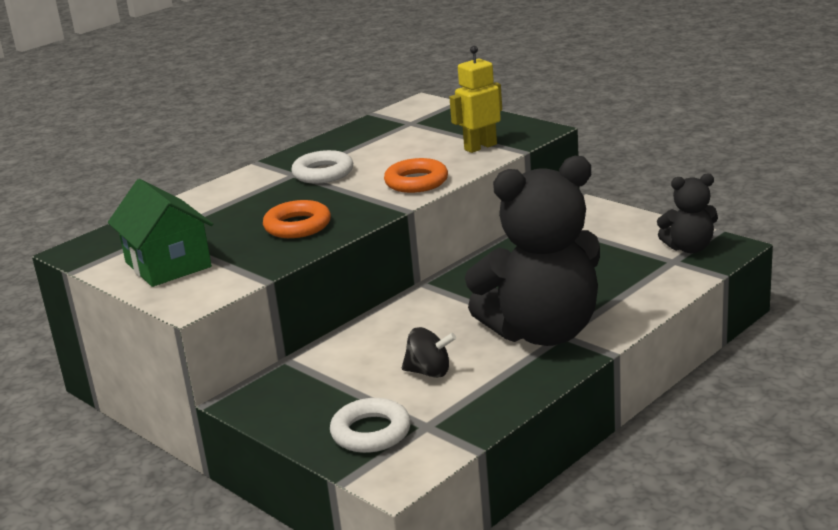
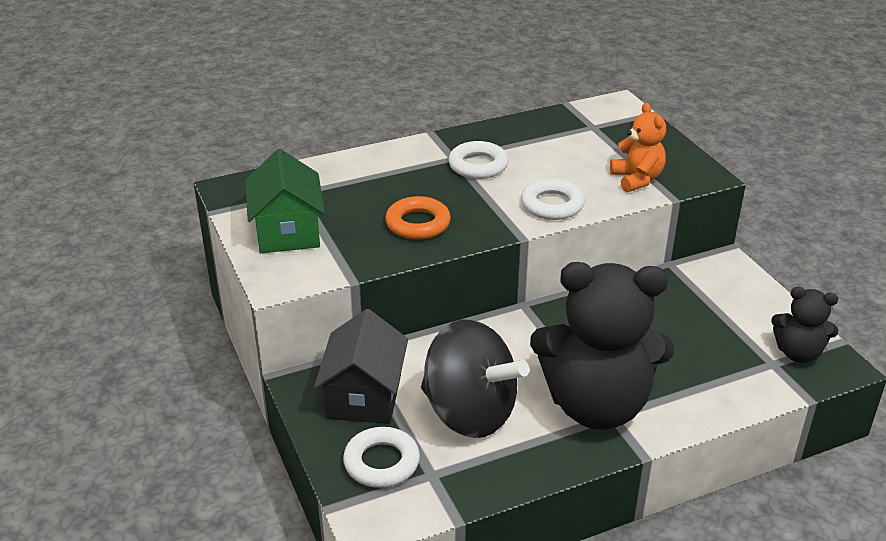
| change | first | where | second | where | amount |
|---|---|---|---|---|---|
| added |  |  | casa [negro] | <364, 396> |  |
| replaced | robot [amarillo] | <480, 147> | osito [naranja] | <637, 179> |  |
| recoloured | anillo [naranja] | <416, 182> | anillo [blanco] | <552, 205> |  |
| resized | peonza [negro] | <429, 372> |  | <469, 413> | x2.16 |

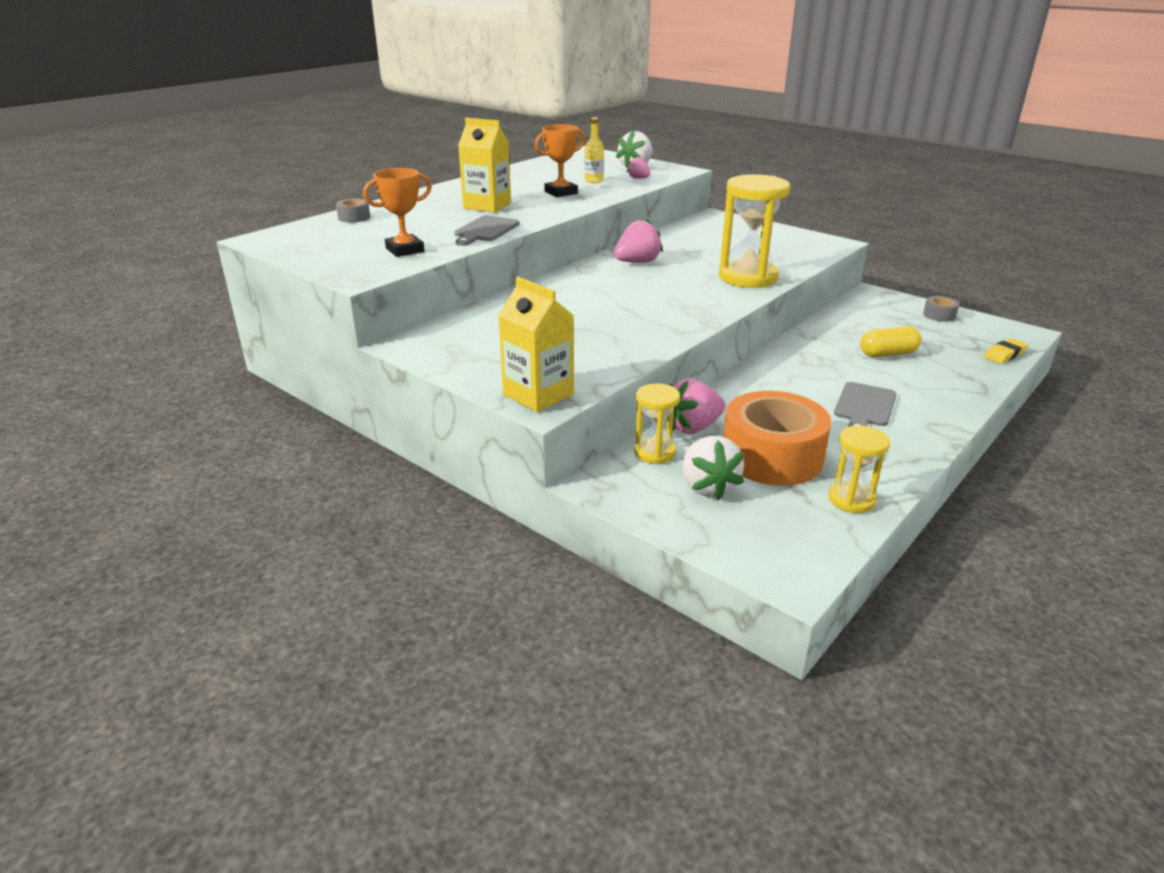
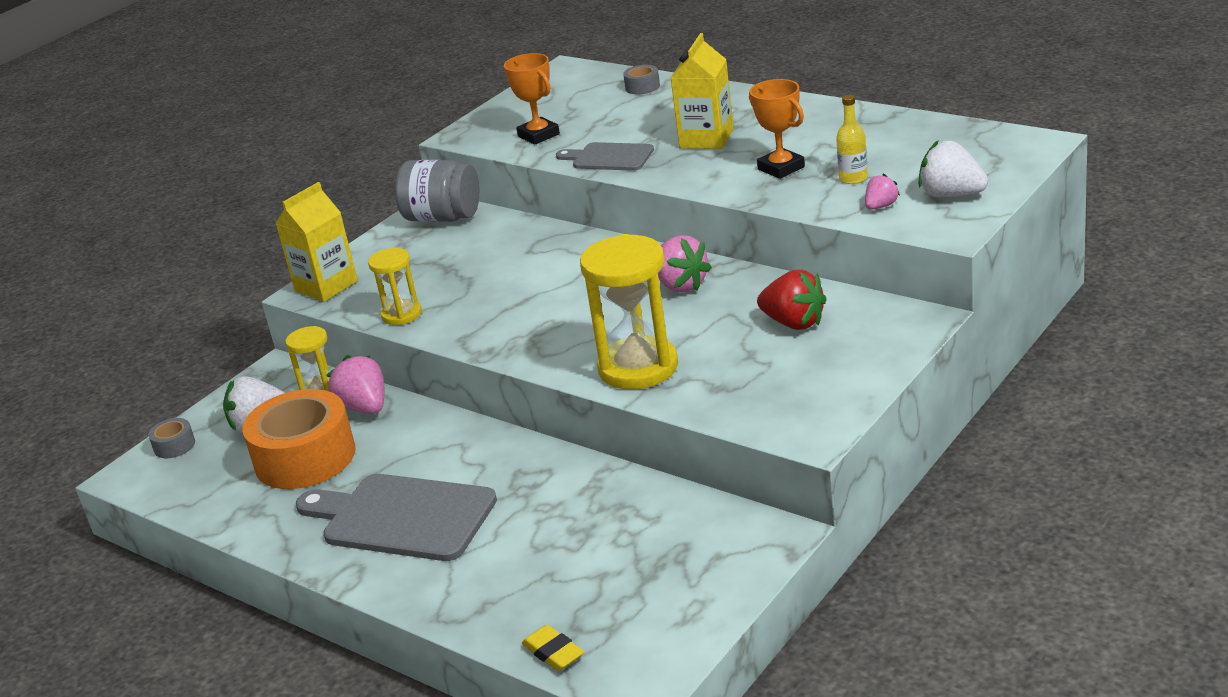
| change | first | where | second | where | amount |
|---|---|---|---|---|---|
| removed | cápsula [amarillo] | <887, 354> |  |  |  |
| added |  |  | tarro [gris] | <443, 217> |  |
| added |  |  | fresa [rojo] | <794, 323> |  |
| moved | reloj de arena [amarillo] | <851, 499> |  | <401, 314> |  |
| moved | cinta adhesiva [gris] | <939, 315> |  | <174, 446> |  |
| resized | tabla de cortar [gris] | <864, 407> |  | <402, 517> | x1.74 |

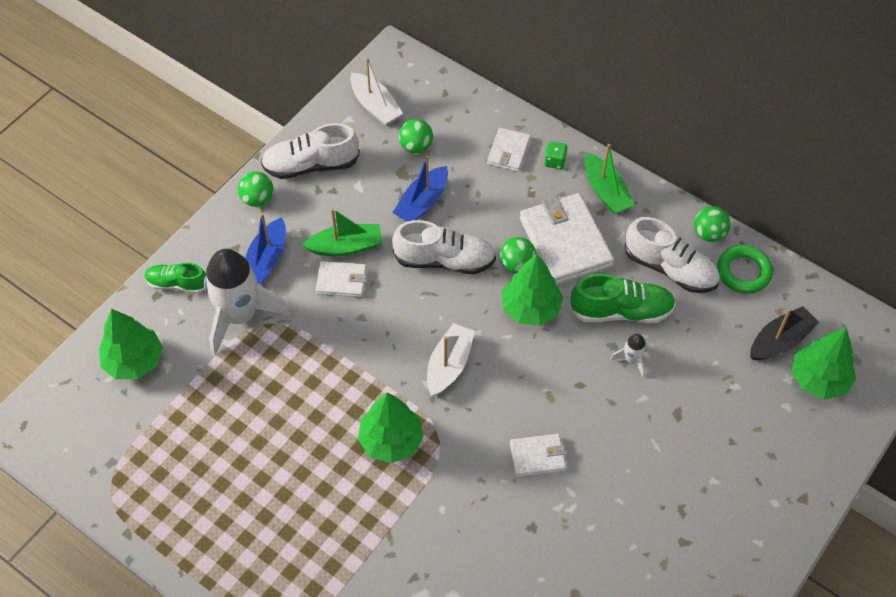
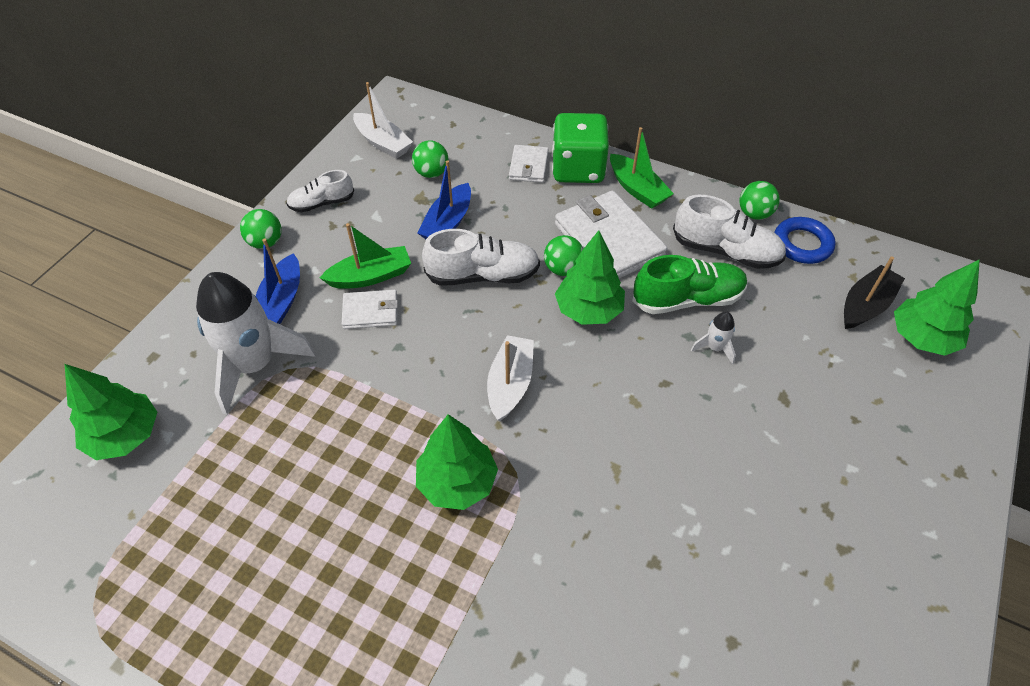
| change | first | where | second | where | amount |
|---|---|---|---|---|---|
| removed | zapato [verde] | <177, 284> |  |  |  |
| removed | cartera [blanco] | <537, 457> |  |  |  |
| recoloured | anillo [verde] | <743, 272> | anillo [azul] | <802, 244> |  |
| resized | zapato [blanco] | <311, 165> |  | <322, 203> | x0.63 |
| resized | dado [verde] | <555, 161> |  | <578, 169> | x2.44 |

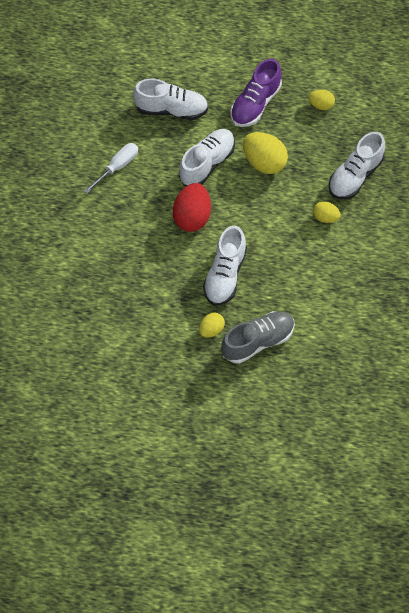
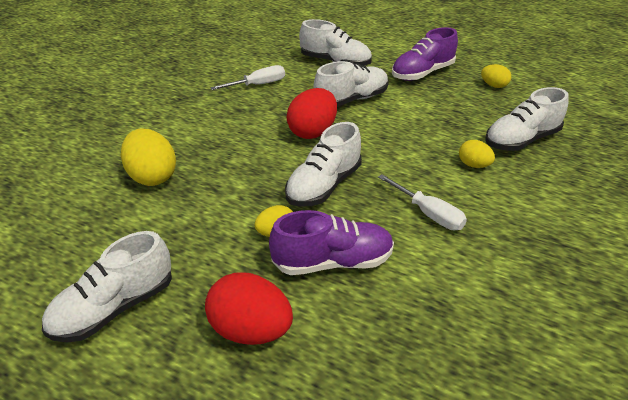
| change | first | where | second | where | amount |
|---|---|---|---|---|---|
| added |  |  | zapato [blanco] | <114, 308> |  |
| added |  |  | huevo [rojo] | <251, 330> |  |
| added |  |  | destornillador [blanco] | <429, 214> |  |
| moved | huevo [amarillo] | <264, 162> |  | <152, 176> |  |
| recoloured | zapato [gris] | <257, 341> | zapato [morado] | <332, 262> |  |

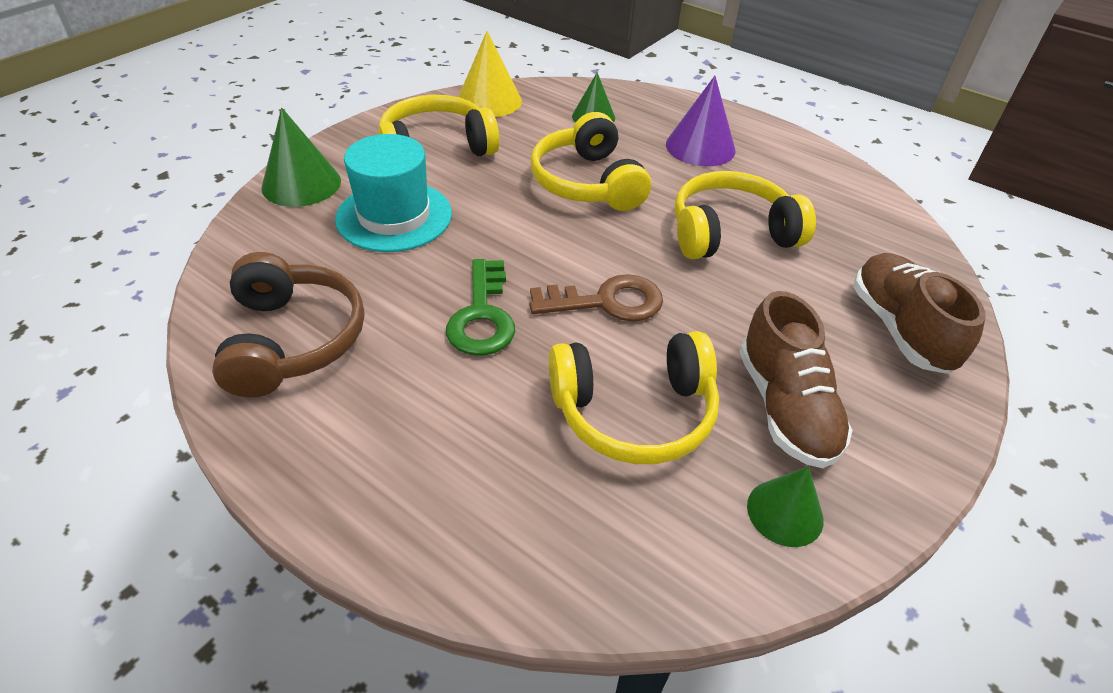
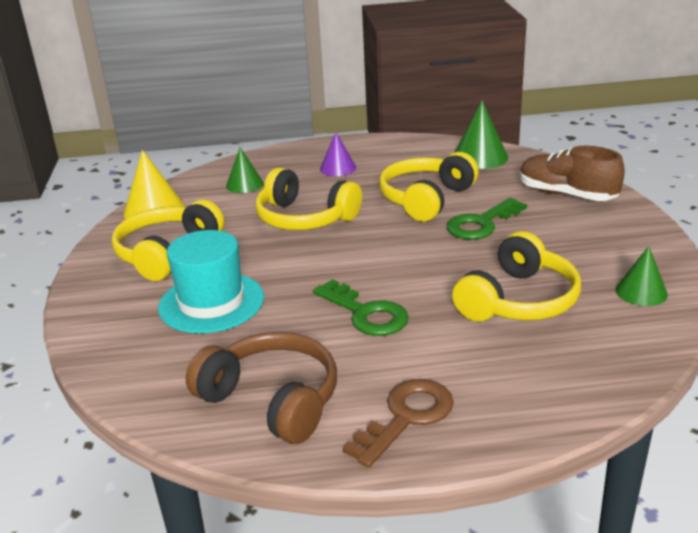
| change | first | where | second | where | amount |
|---|---|---|---|---|---|
| removed | zapato [marrón] | <785, 407> |  |  |  |
| added |  |  | llave [verde] | <481, 223> |  |
| moved | cono [verde] | <301, 184> |  | <480, 157> |  |
| moved | llave [marrón] | <607, 302> |  | <406, 417> |  |
| resized | cono [morado] | <700, 147> |  | <338, 168> | x0.65 |

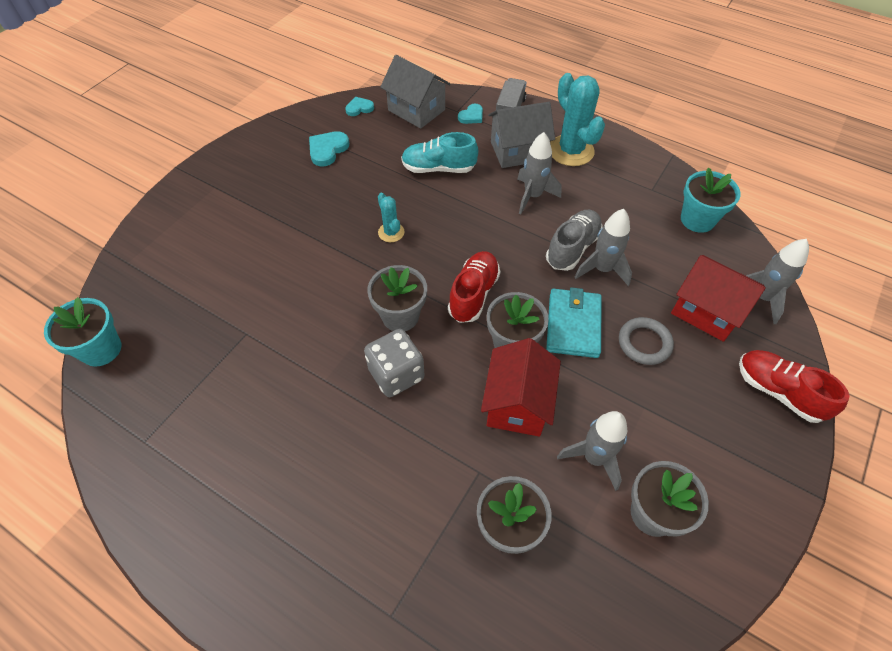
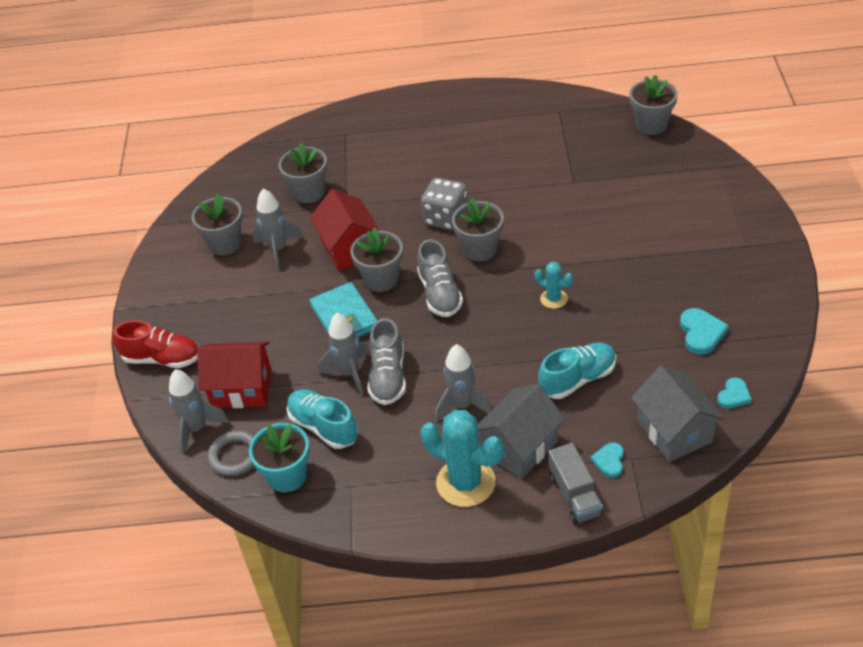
| change | first | where | second | where | amount |
|---|---|---|---|---|---|
| added |  |  | zapato [turquesa] | <323, 427> |  |
| moved | anillo [gris] | <644, 343> |  | <235, 456> |  |
| recoloured | maceta [turquesa] | <101, 349> | maceta [gris] | <651, 125> |  |
| recoloured | zapato [rojo] | <473, 294> | zapato [gris] | <440, 294> |  |
| turned | casa [gris] | <416, 110> |  | <674, 431> | 60 degrees clockwise |

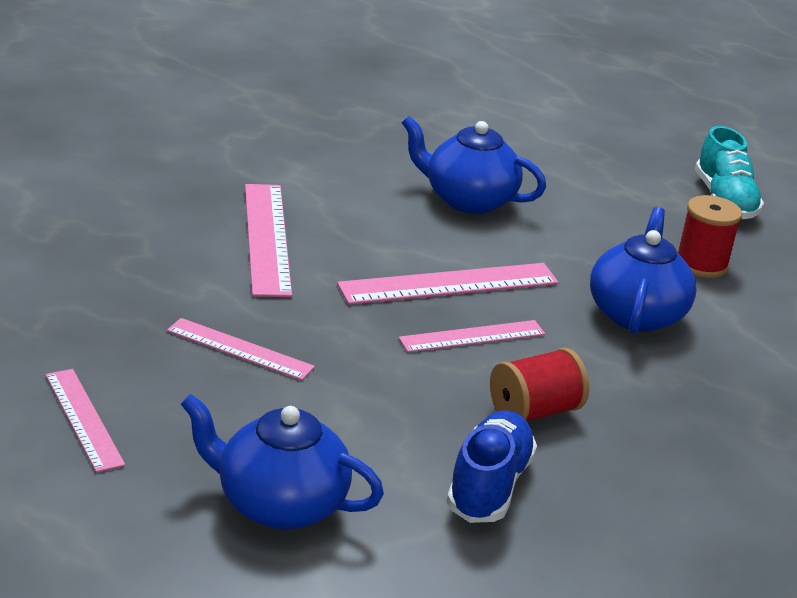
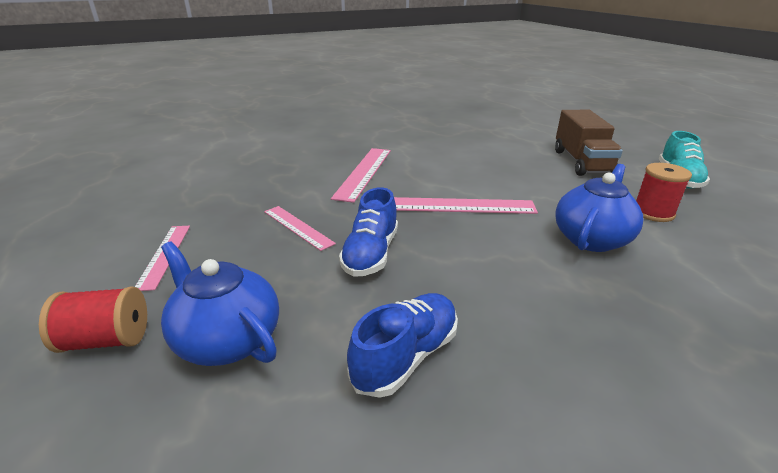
| change | first | where | second | where | amount |
|---|---|---|---|---|---|
| removed | regla [rosa] | <472, 336> |  |  |  |
| removed | tetera [azul] | <468, 200> |  |  |  |
| added |  |  | zapato [azul] | <371, 254> |  |
| added |  |  | camión [marrón] | <581, 162> |  |
| moved | carrete [rojo] | <534, 411> |  | <107, 340> |  |

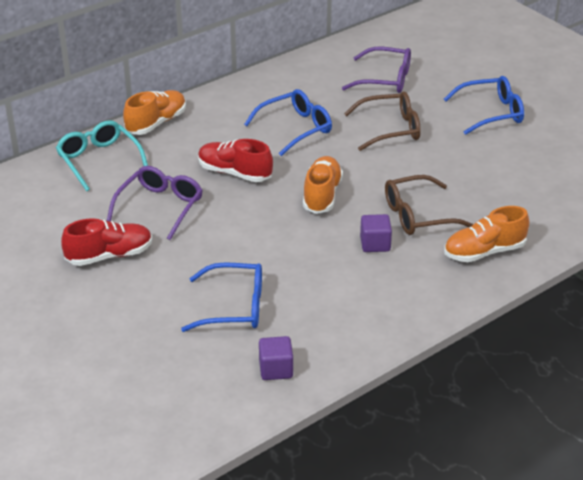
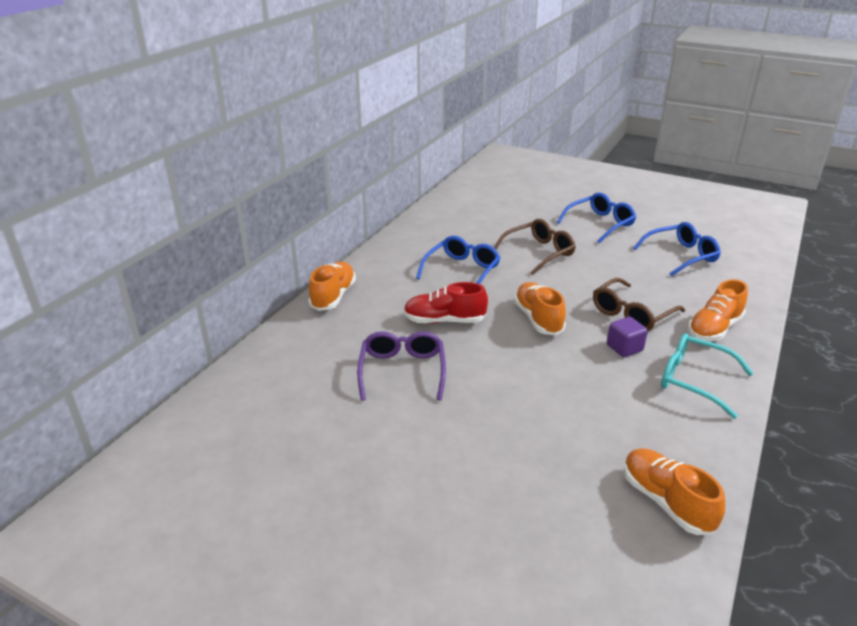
| change | first | where | second | where | amount |
|---|---|---|---|---|---|
| removed | zapato [rojo] | <109, 255> |  |  |  |
| removed | gafas [morado] | <385, 79> |  |  |  |
| moved | gafas [turquesa] | <99, 160> |  | <694, 380> |  |
| moved | gafas [azul] | <234, 307> |  | <681, 256> |  |
| replaced | cubo [morado] | <276, 369> | zapato [naranja] | <666, 502> |  |

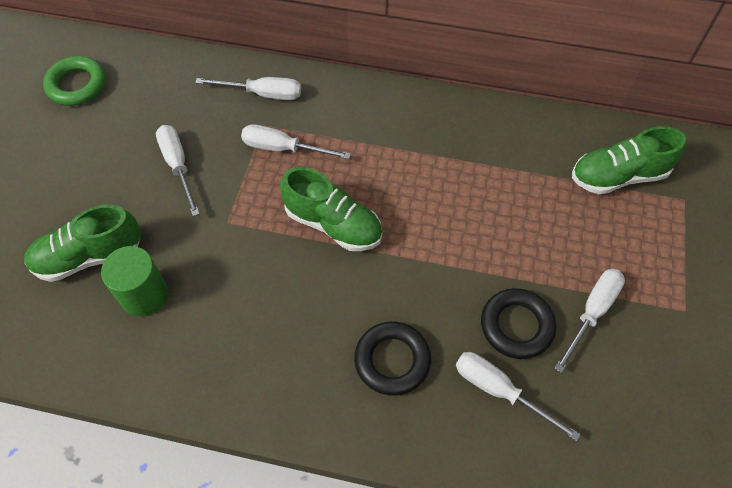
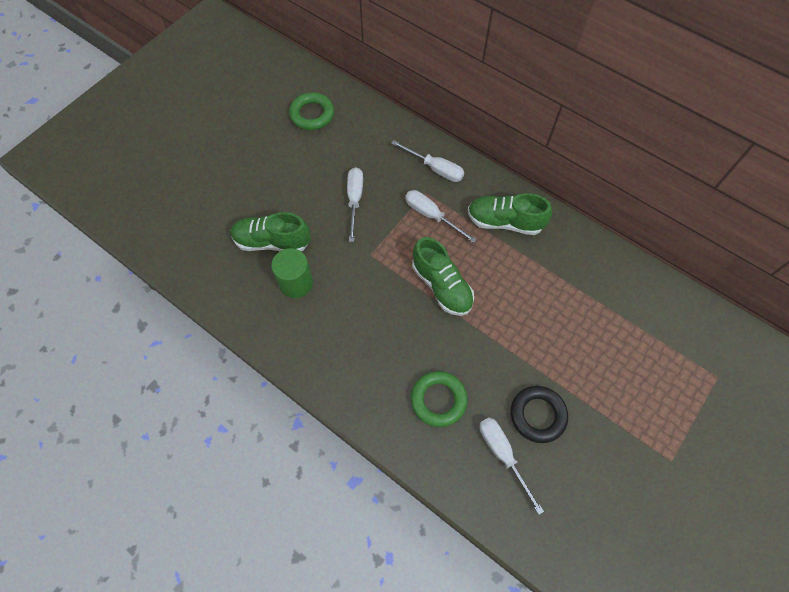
| change | first | where | second | where | amount |
|---|---|---|---|---|---|
| removed | destornillador [blanco] | <592, 313> |  |  |  |
| moved | zapato [verde] | <618, 176> |  | <504, 222> |  |
| recoloured | anillo [negro] | <392, 360> | anillo [verde] | <438, 400> |  |

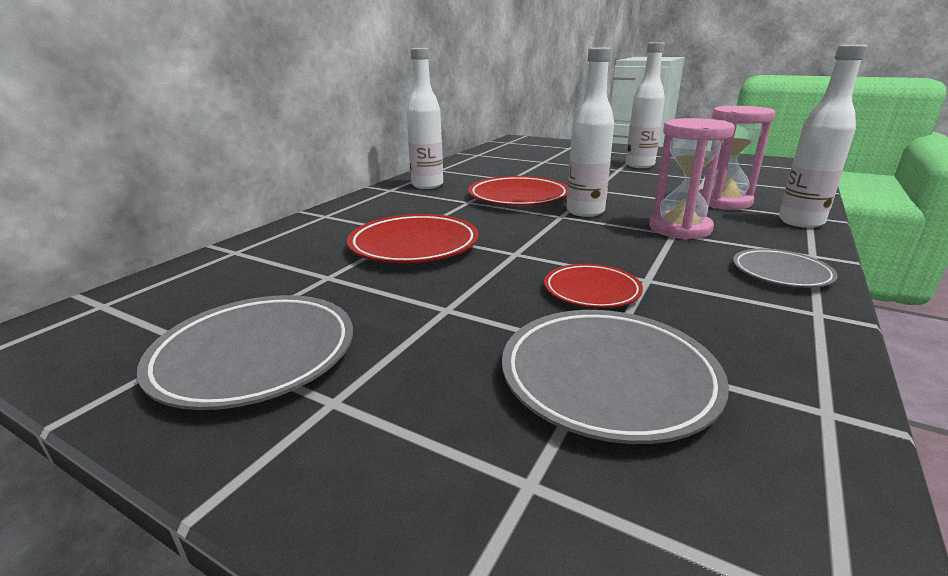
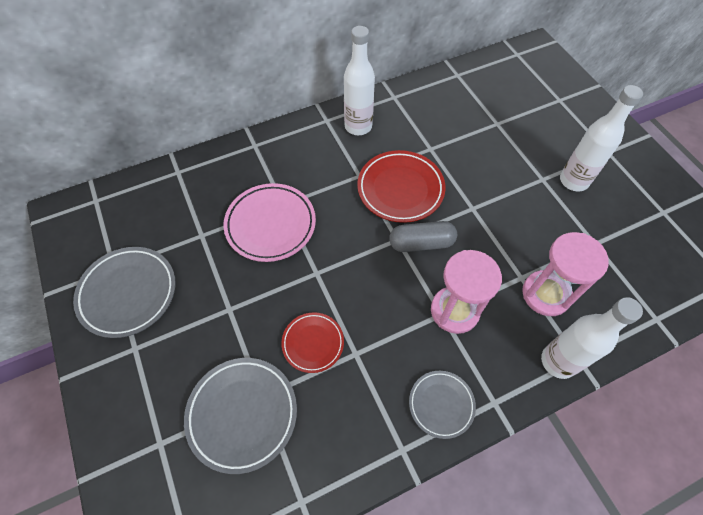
| change | first | where | second | where | amount |
|---|---|---|---|---|---|
| replaced | botella [blanco] | <585, 211> | cápsula [gris] | <421, 243> |  |
| recoloured | plato [rojo] | <414, 245> | plato [rosa] | <270, 225> |  |

